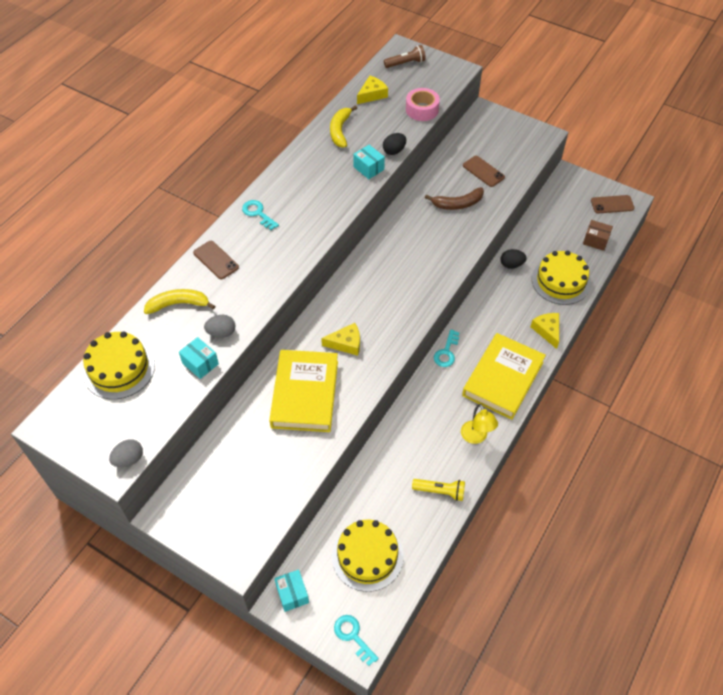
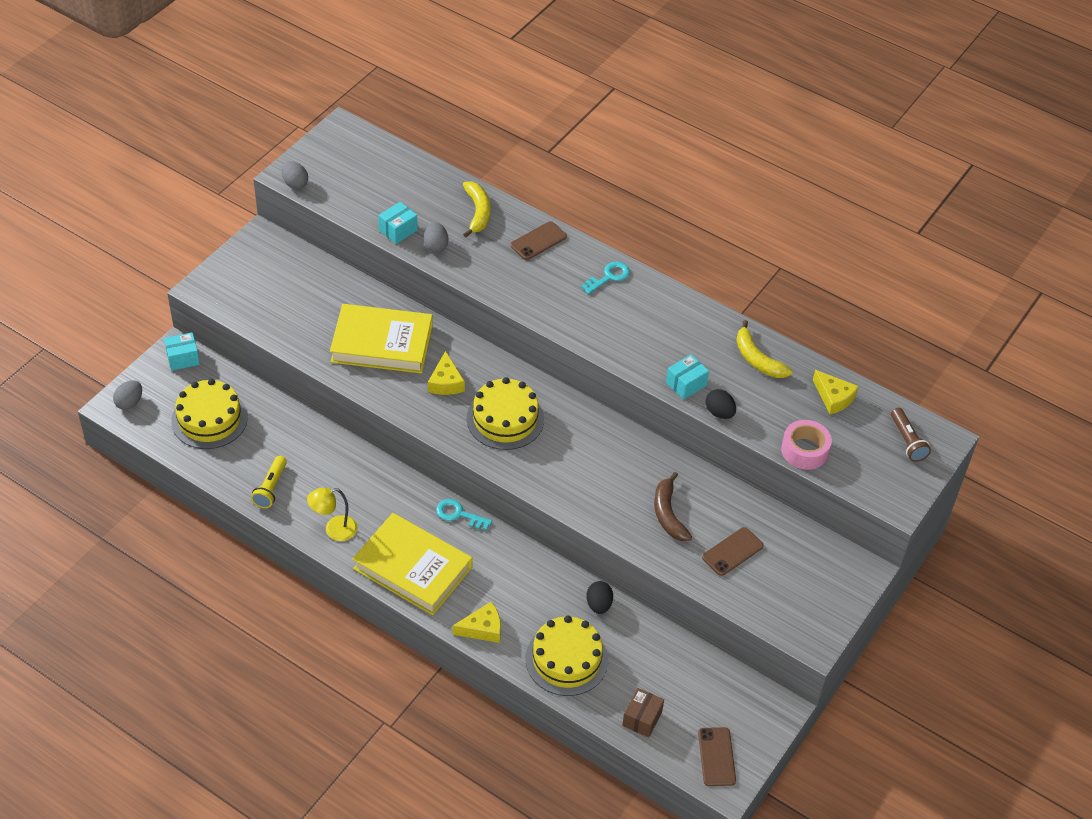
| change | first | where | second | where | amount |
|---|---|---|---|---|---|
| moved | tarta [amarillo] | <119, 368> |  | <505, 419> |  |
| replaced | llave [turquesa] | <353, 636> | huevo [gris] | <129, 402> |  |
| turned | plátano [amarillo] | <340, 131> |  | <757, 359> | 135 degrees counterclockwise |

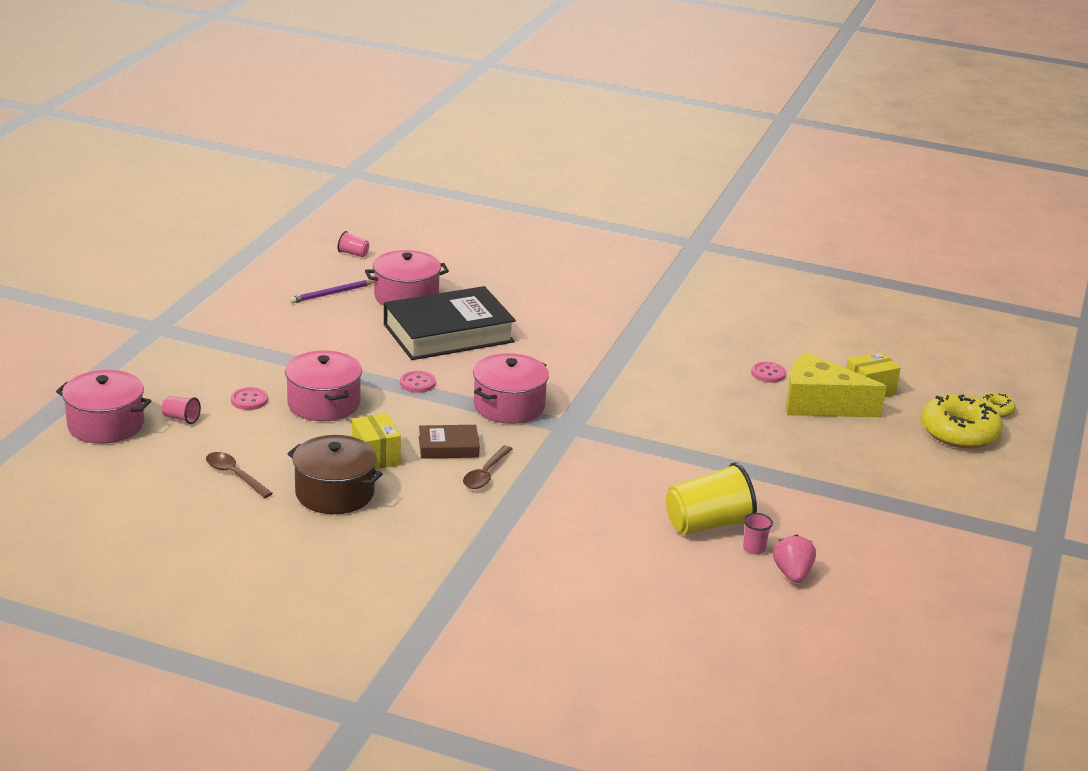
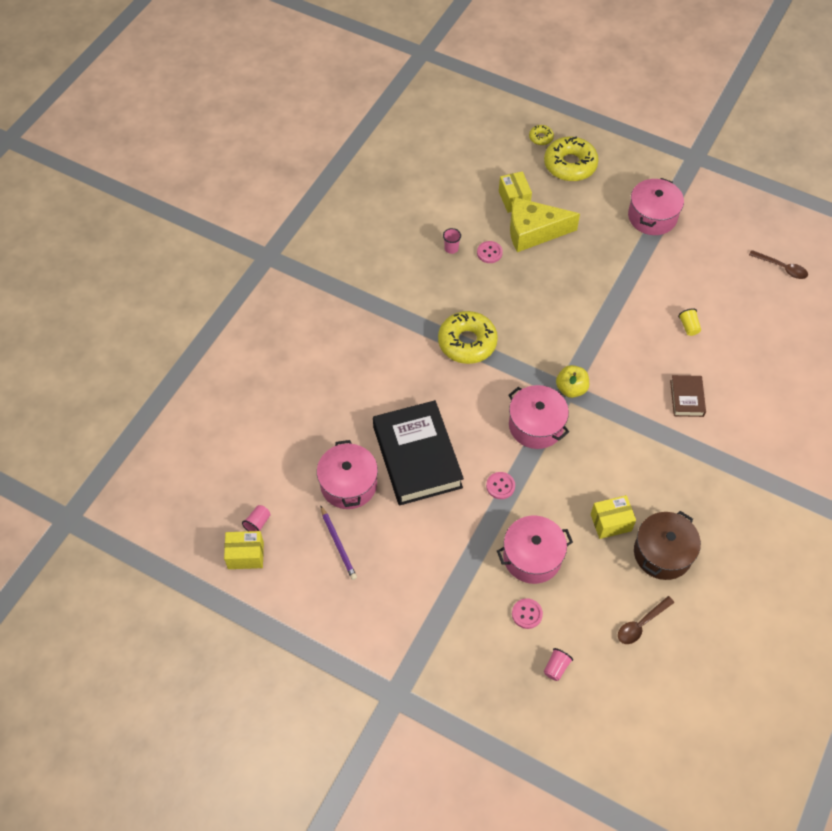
| change | first | where | second | where | amount |
|---|---|---|---|---|---|
| removed | fresa [rosa] | <792, 574> |  |  |  |
| added |  |  | caja [amarillo] | <246, 555> |  |
| added |  |  | rosquilla [amarillo] | <467, 342> |  |
| added |  |  | manzana [amarillo] | <571, 389> |  |
| moved | olla [rosa] | <106, 425> |  | <652, 216> |  |
| moved | libro [marrón] | <448, 447> |  | <686, 398> |  |
| moved | cuchara [marrón] | <485, 474> |  | <781, 268> |  |
| moved | vaso [rosa] | <754, 549> |  | <451, 248> |  |
| turned | queso [amarillo] | <820, 404> |  | <533, 232> | 60 degrees clockwise |
| resized | vaso [amarillo] | <708, 524> |  | <688, 327> | x0.45 |

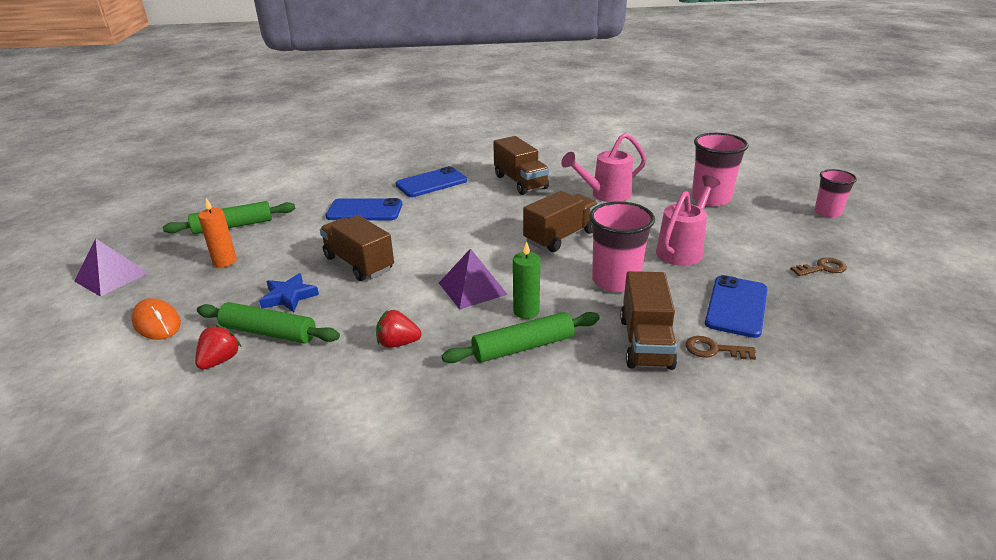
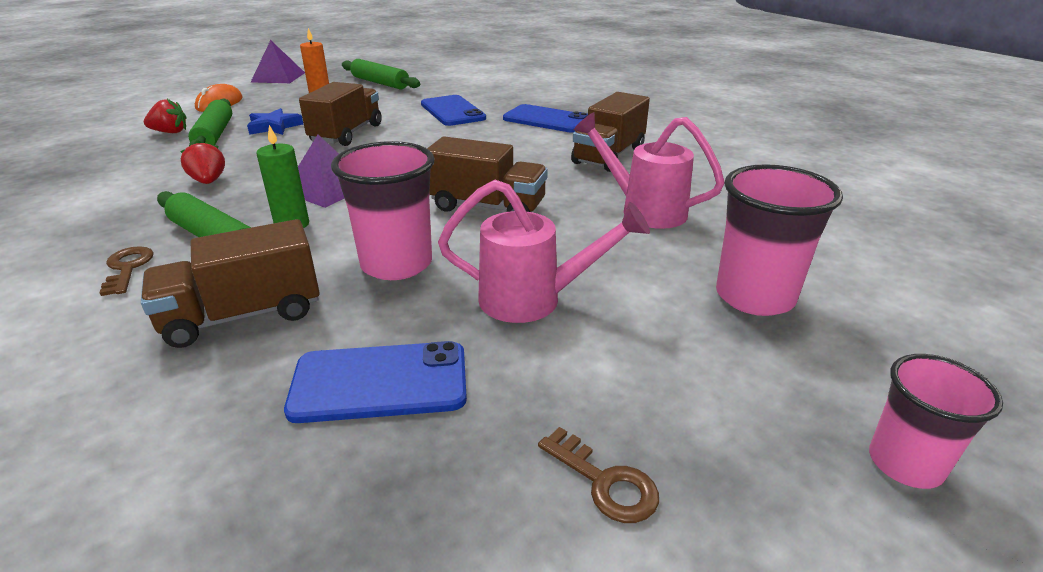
| change | first | where | second | where | amount |
|---|---|---|---|---|---|
| moved | llave [marrón] | <713, 350> |  | <127, 268> |  |

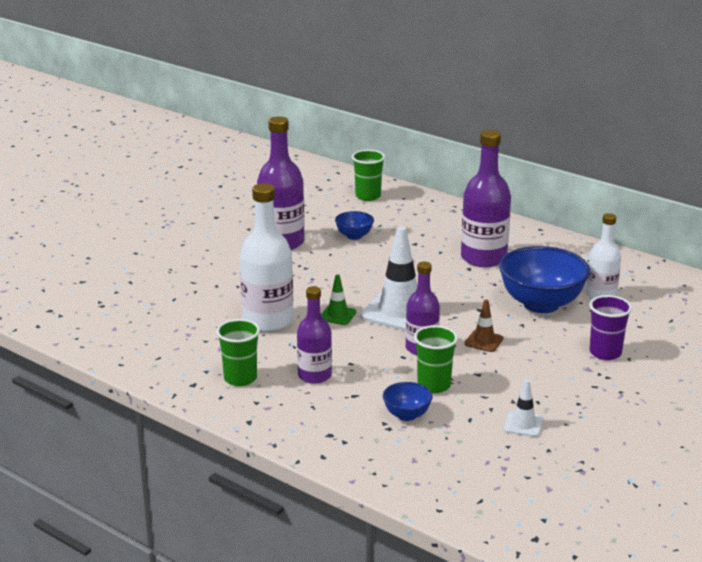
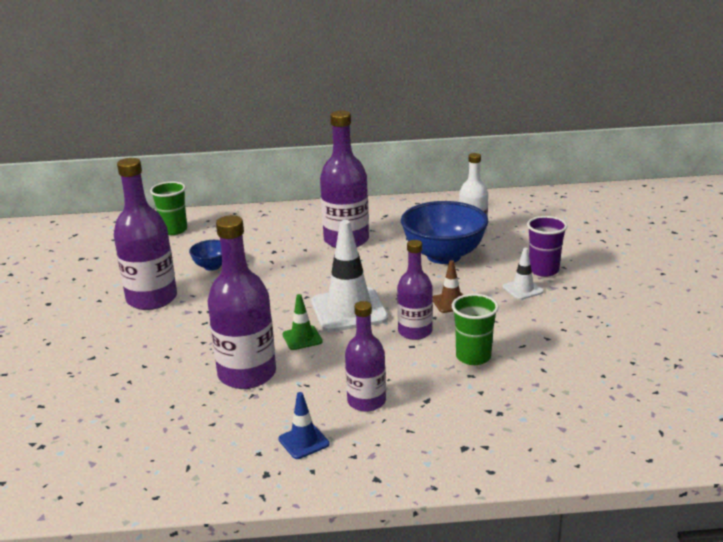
| change | first | where | second | where | amount |
|---|---|---|---|---|---|
| removed | cuenco [azul] | <407, 415> |  |  |  |
| moved | cono de tráfico [blanco] | <523, 424> |  | <523, 289> |  |
| replaced | vaso [verde] | <240, 378> | cono de tráfico [azul] | <303, 441> |  |
| recoloured | botella [blanco] | <268, 321> | botella [morado] | <247, 374> |  |

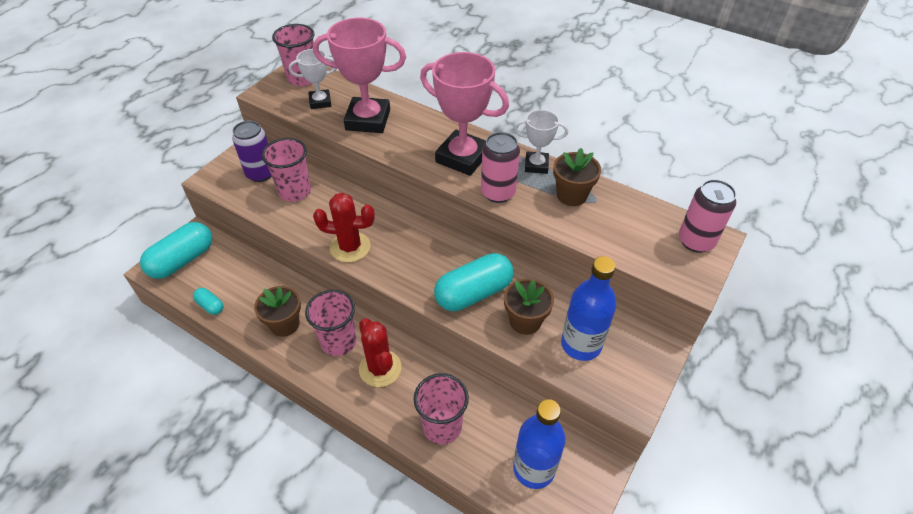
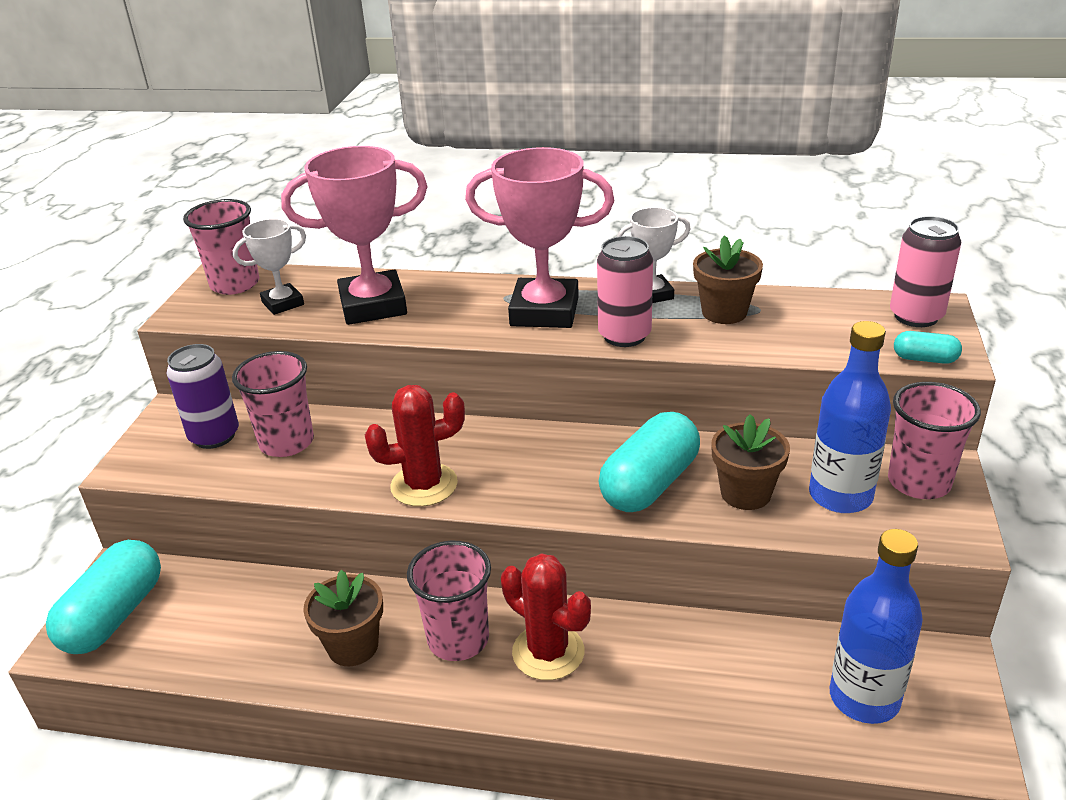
| change | first | where | second | where | amount |
|---|---|---|---|---|---|
| moved | cápsula [turquesa] | <210, 306> |  | <924, 359> |  |
| moved | vaso [rosa] | <442, 426> |  | <919, 482> |  |

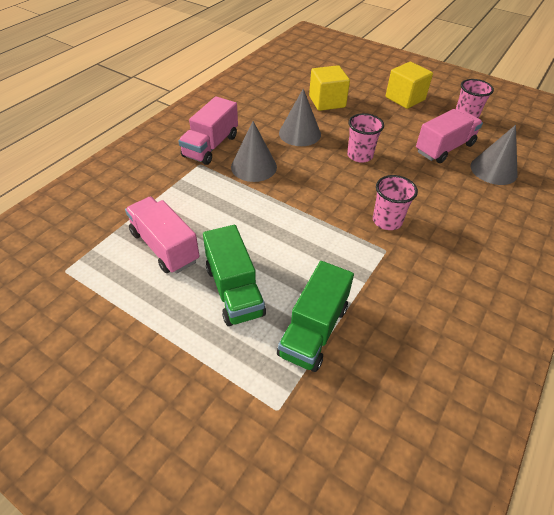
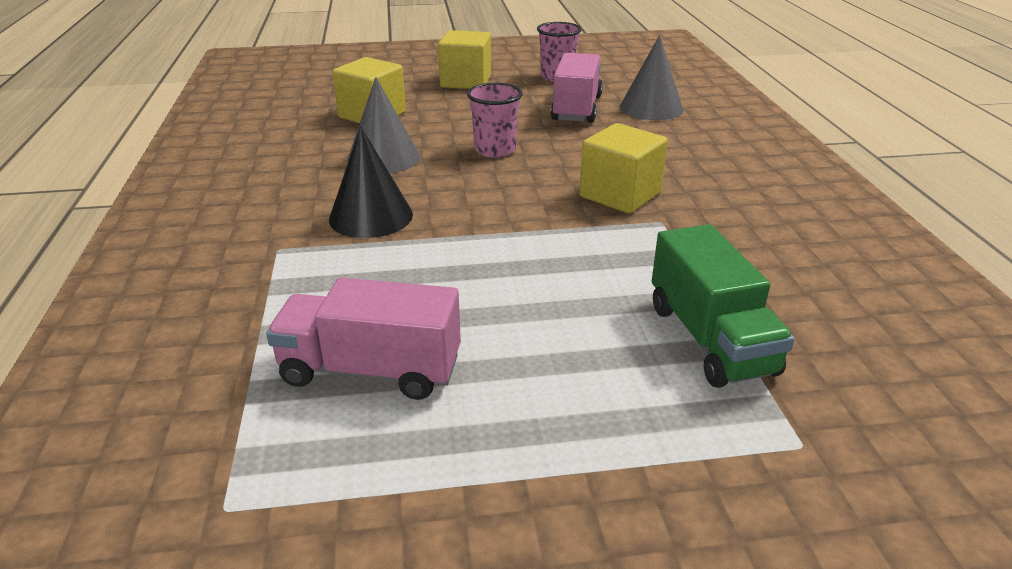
| change | first | where | second | where | amount |
|---|---|---|---|---|---|
| removed | camión [rosa] | <211, 146> |  |  |  |
| removed | camión [verde] | <234, 290> |  |  |  |
| replaced | vaso [rosa] | <387, 221> | cubo [amarillo] | <620, 195> |  |
| recoloured | cono [gris] | <254, 167> | cono [negro] | <371, 216> |  |

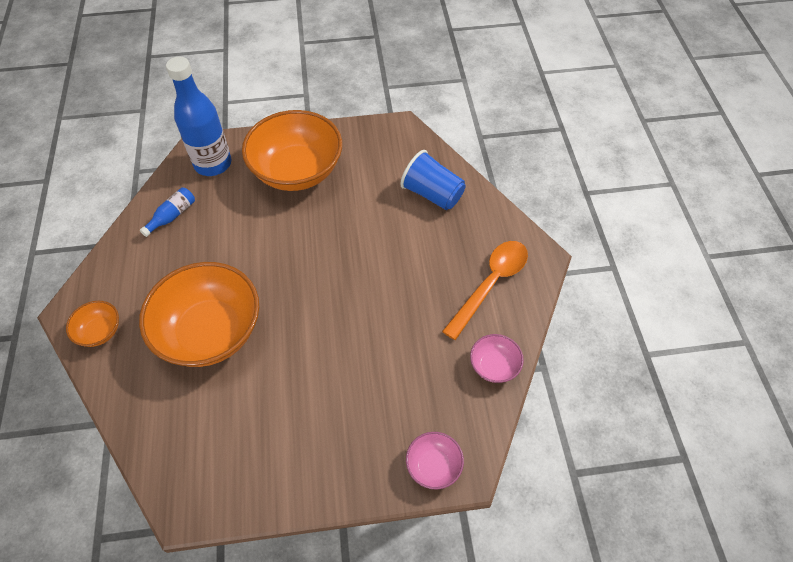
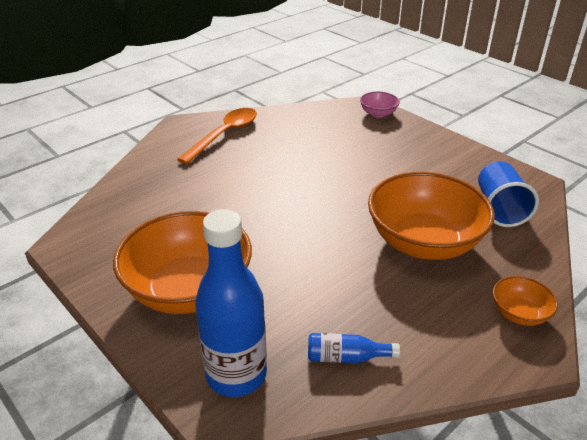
| change | first | where | second | where | amount |
|---|---|---|---|---|---|
| removed | cuenco [rosa] | <494, 366> |  |  |  |
| moved | vaso [azul] | <432, 194> |  | <499, 209> |  |
| turned | cuchara [naranja] | <490, 284> |  | <224, 135> | 120 degrees clockwise |

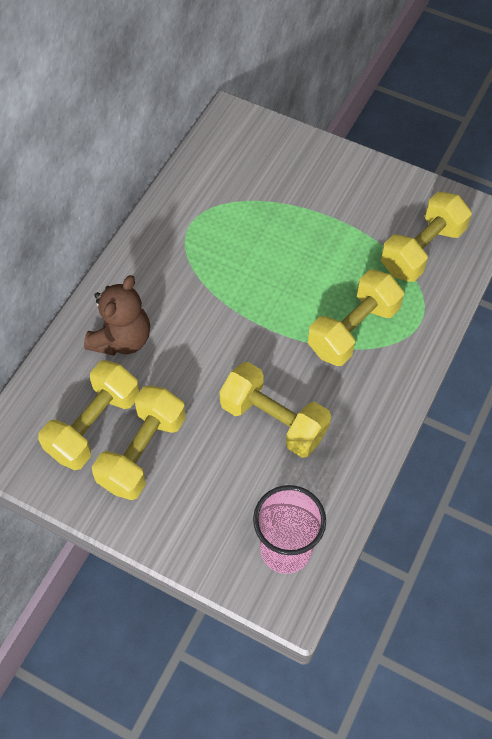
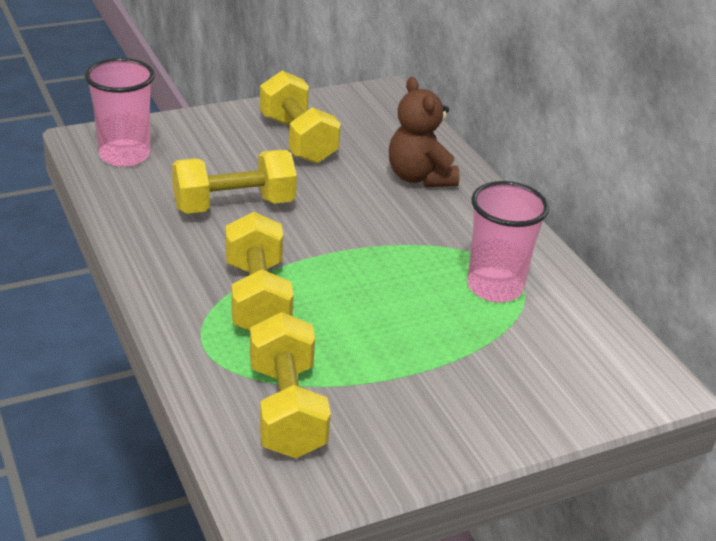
| change | first | where | second | where | amount |
|---|---|---|---|---|---|
| removed | mancuerna [amarillo] | <94, 425> |  |  |  |
| added |  |  | vaso [rosa] | <495, 287> |  |

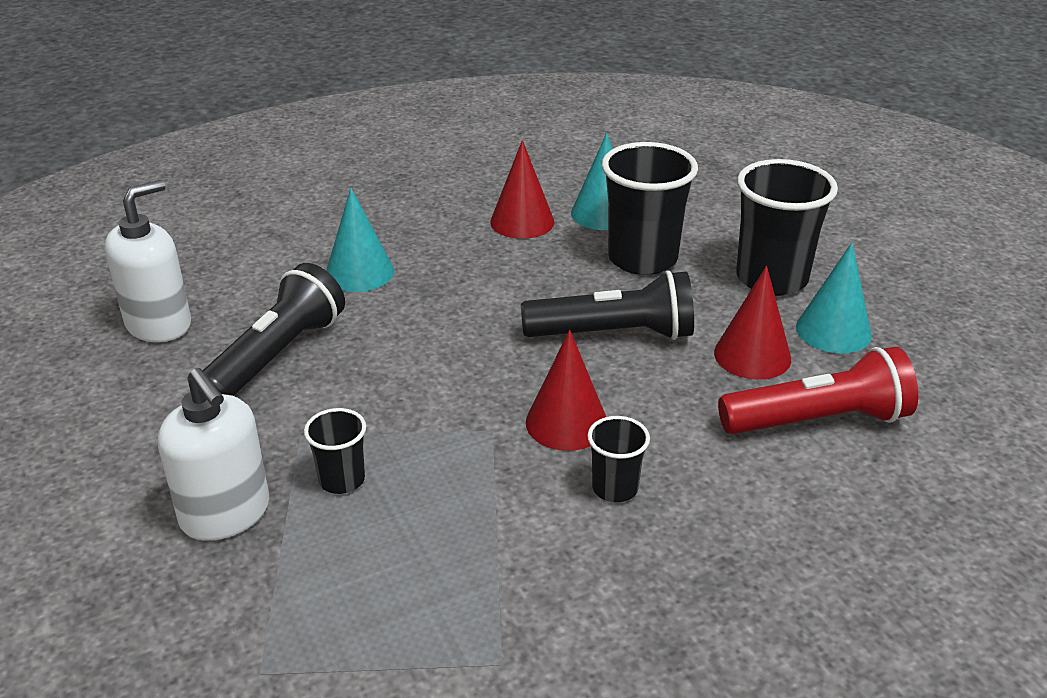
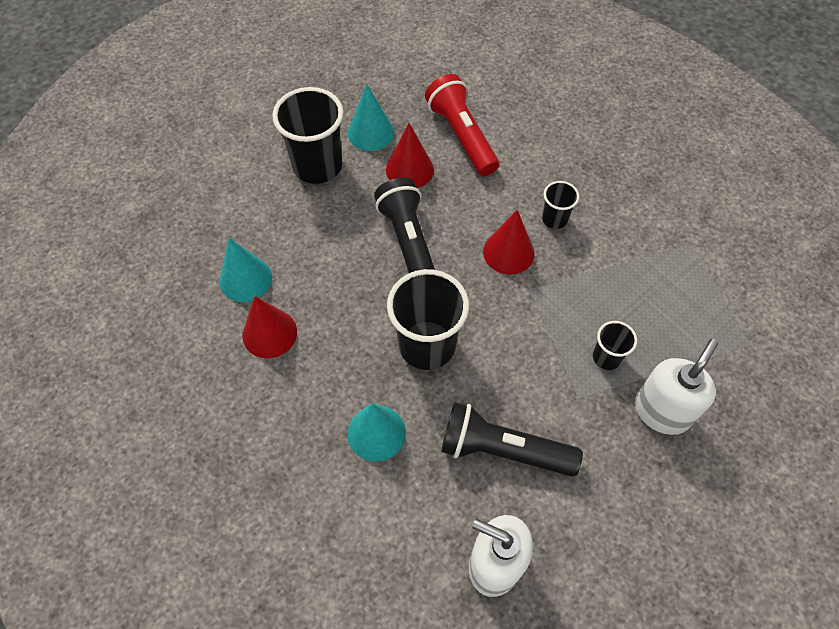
| change | first | where | second | where | amount |
|---|---|---|---|---|---|
| moved | vaso [negro] | <642, 259> |  | <427, 345> |  |

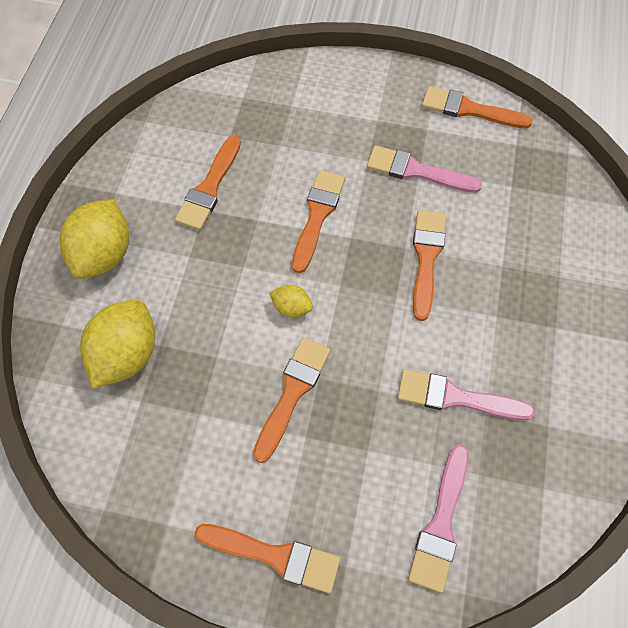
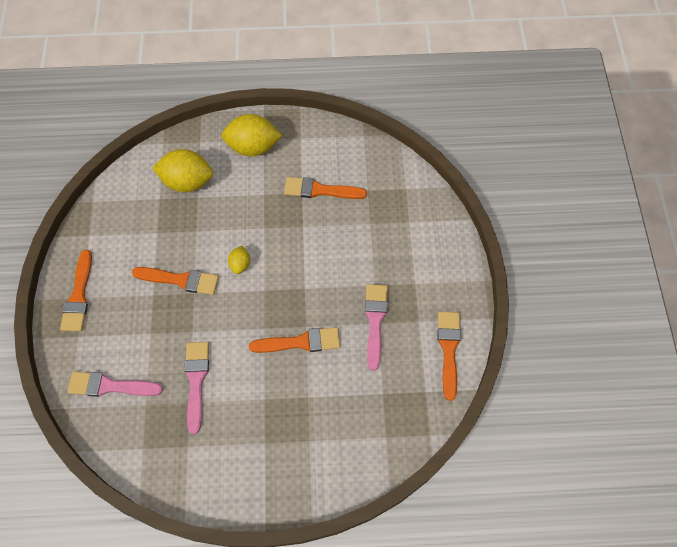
| change | first | where | second | where | amount |
|---|---|---|---|---|---|
| removed | pincel [naranja] | <317, 215> |  |  |  |

